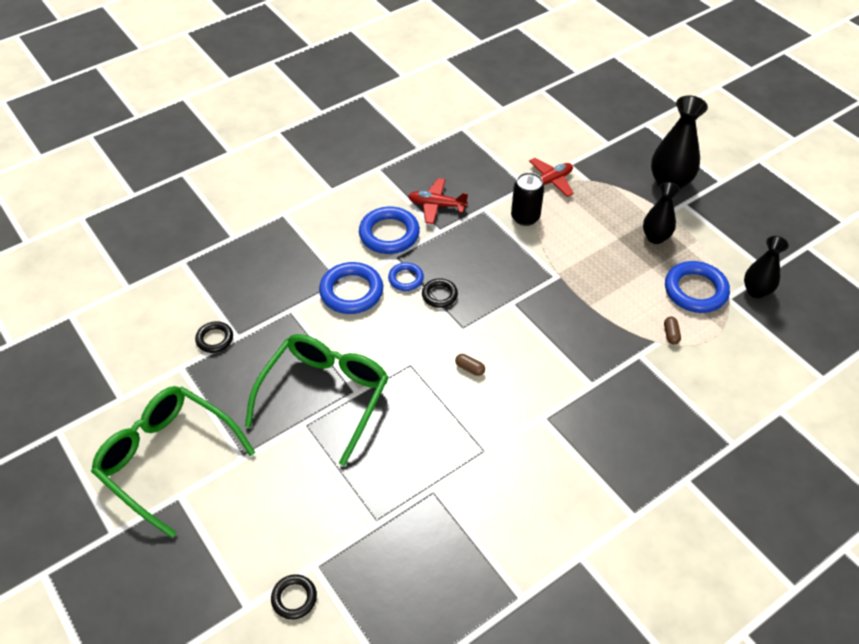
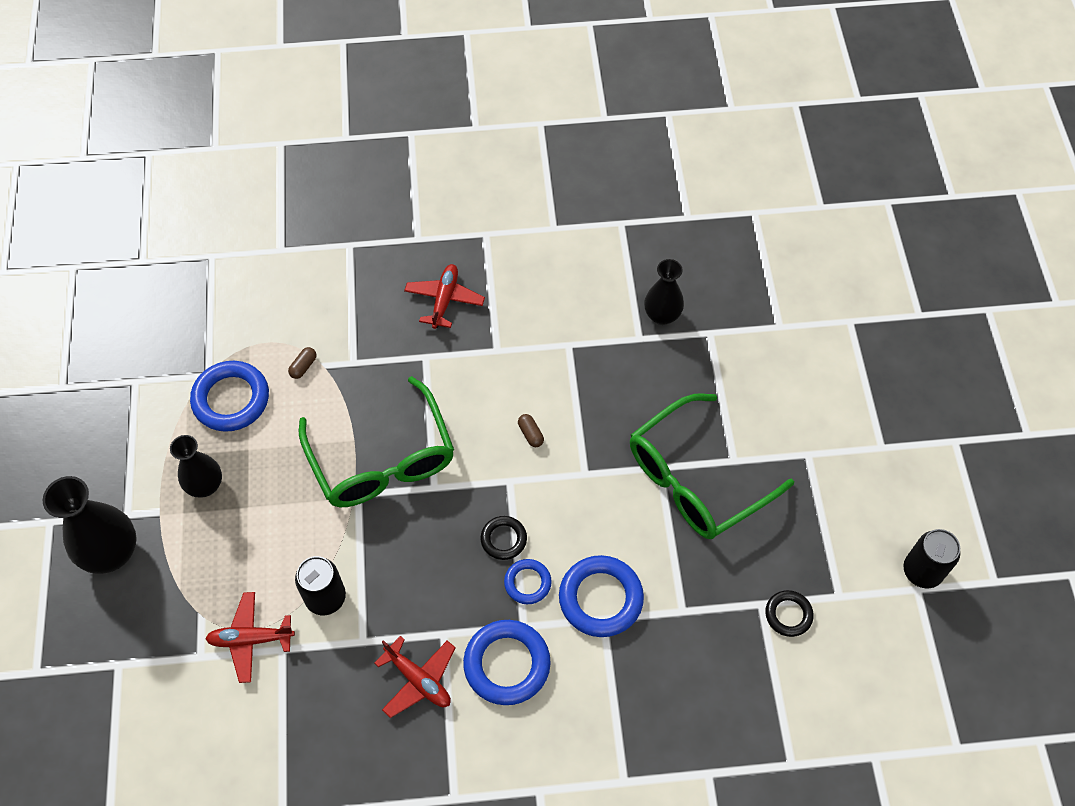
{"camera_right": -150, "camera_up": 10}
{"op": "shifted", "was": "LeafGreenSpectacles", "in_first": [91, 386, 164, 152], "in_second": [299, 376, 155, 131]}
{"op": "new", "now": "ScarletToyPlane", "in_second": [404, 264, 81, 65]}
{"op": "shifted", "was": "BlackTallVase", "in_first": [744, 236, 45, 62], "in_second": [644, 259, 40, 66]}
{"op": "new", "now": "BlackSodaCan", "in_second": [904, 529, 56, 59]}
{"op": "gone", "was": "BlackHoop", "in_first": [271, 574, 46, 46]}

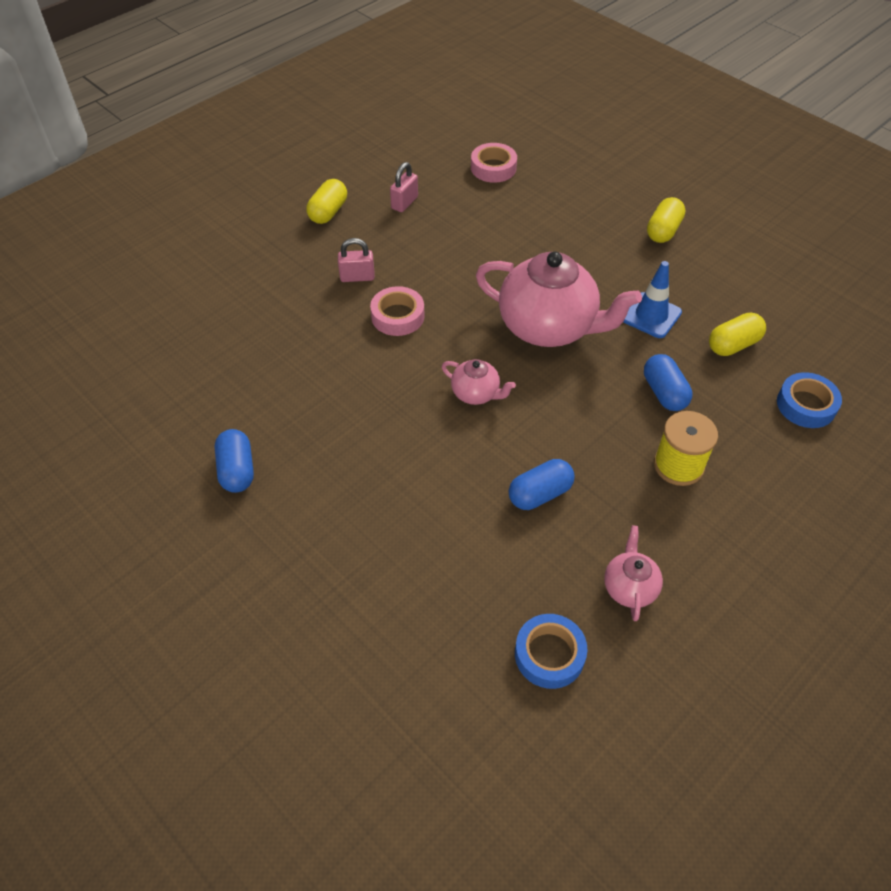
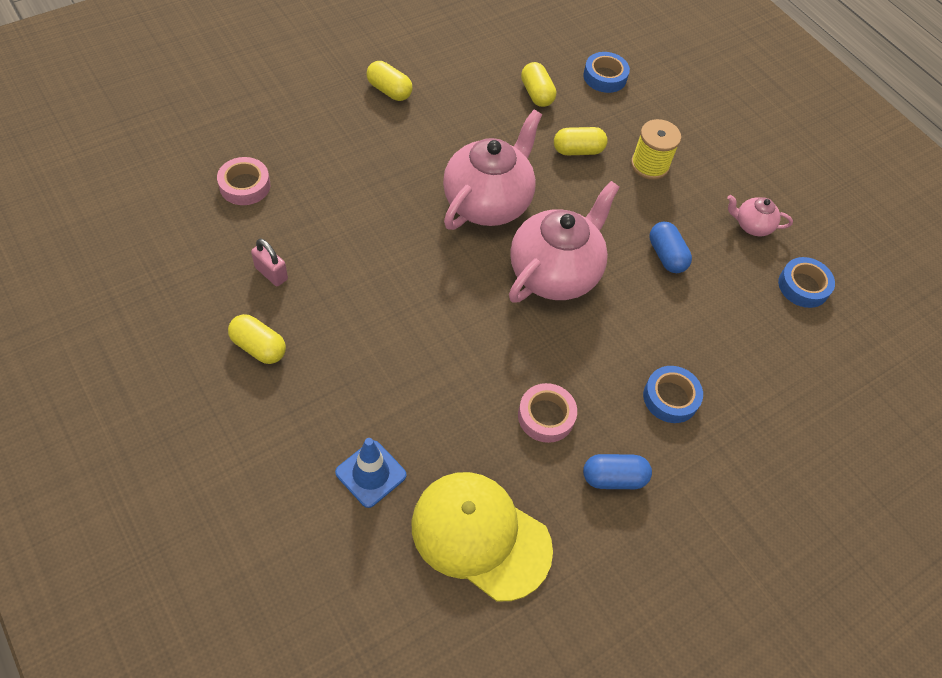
{"camera_right": -85, "camera_up": 5}
{"op": "shifted", "was": "RoyalBlueTrafficCone", "in_first": [624, 261, 58, 77], "in_second": [335, 438, 72, 70]}
{"op": "new", "now": "BrightYellowPeakedCap", "in_second": [411, 472, 142, 129]}
{"op": "scaled", "was": "RosyTeapot", "in_first": [441, 359, 75, 46], "in_second": [509, 181, 111, 122], "ratio": 2.15}
{"op": "shifted", "was": "RosyRollOfTape", "in_first": [370, 286, 55, 50], "in_second": [518, 383, 59, 60]}
{"op": "repainted", "was": "RoyalBlueCapsule", "now": "BrightYellowCapsule", "in_first": [644, 354, 48, 57], "in_second": [554, 127, 53, 28]}
{"op": "new", "now": "RoyalBlueRollOfTape", "in_second": [643, 366, 60, 57]}
{"op": "gone", "was": "RosyLock", "in_first": [338, 238, 37, 44]}

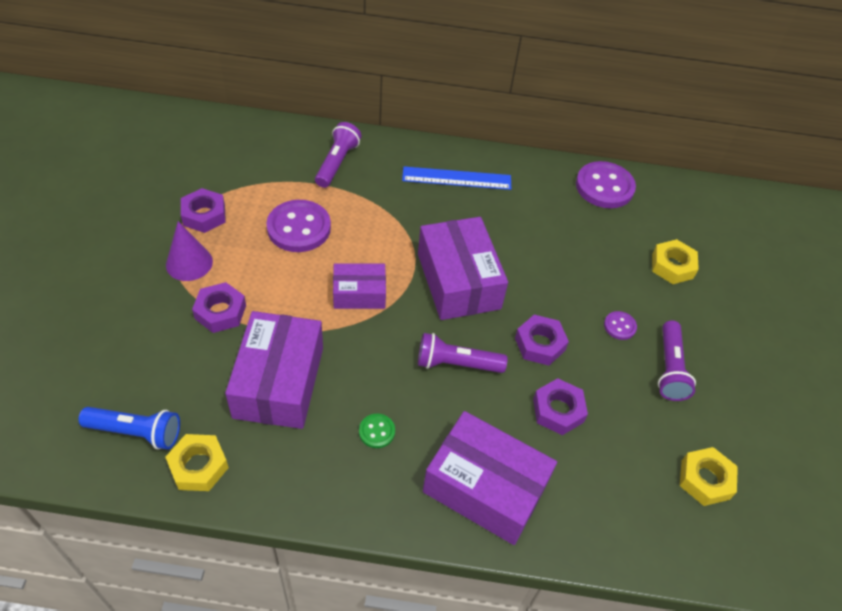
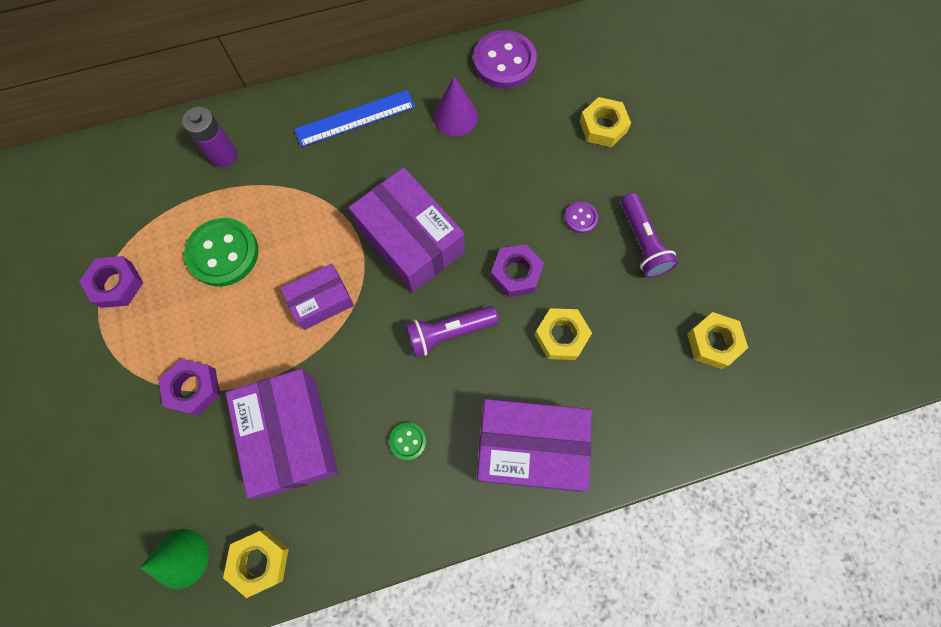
{"camera_right": -20, "camera_up": 20}
{"op": "swapped", "was": "RoyalBluePocketTorch", "now": "LeafGreenCone", "in_first": [78, 407, 102, 43], "in_second": [140, 529, 69, 60]}
{"op": "swapped", "was": "VioletPocketTorch", "now": "VioletBattery", "in_first": [315, 122, 46, 66], "in_second": [182, 107, 55, 61]}
{"op": "repainted", "was": "VioletSewingButton", "now": "LeafGreenSewingButton", "in_first": [266, 200, 65, 52], "in_second": [184, 218, 75, 68]}
{"op": "shifted", "was": "VioletCone", "in_first": [166, 221, 47, 60], "in_second": [433, 77, 45, 59]}
{"op": "repainted", "was": "VioletHexagonNut", "now": "BrightYellowHexagonNut", "in_first": [533, 378, 55, 57], "in_second": [534, 308, 58, 52]}

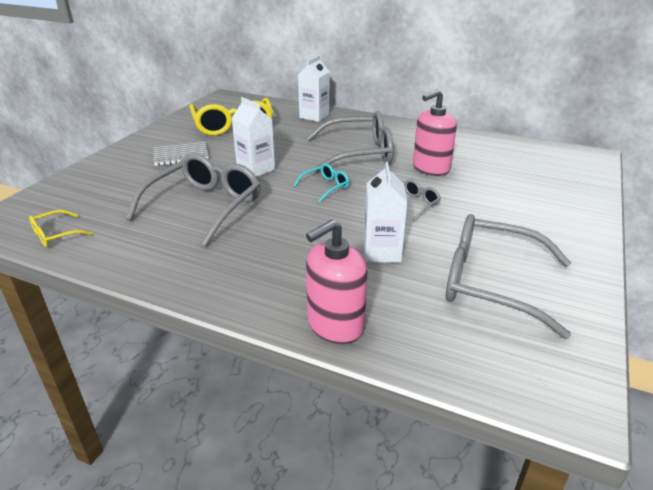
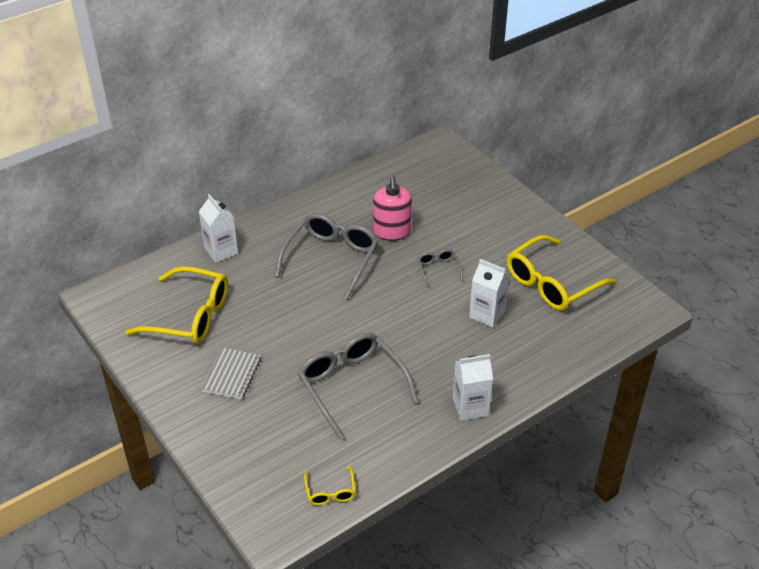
{"camera_right": -60, "camera_up": 10}
{"op": "shifted", "was": "WhiteJuiceCarton", "in_first": [232, 97, 43, 80], "in_second": [453, 354, 40, 67]}
{"op": "repainted", "was": "GraySpectacles", "now": "BrightYellowSpectacles", "in_first": [446, 214, 125, 125], "in_second": [507, 235, 108, 75]}
{"op": "gone", "was": "TealSpectacles", "in_first": [294, 163, 55, 39]}
{"op": "gone", "was": "RosyPumpBottle", "in_first": [306, 220, 62, 124]}

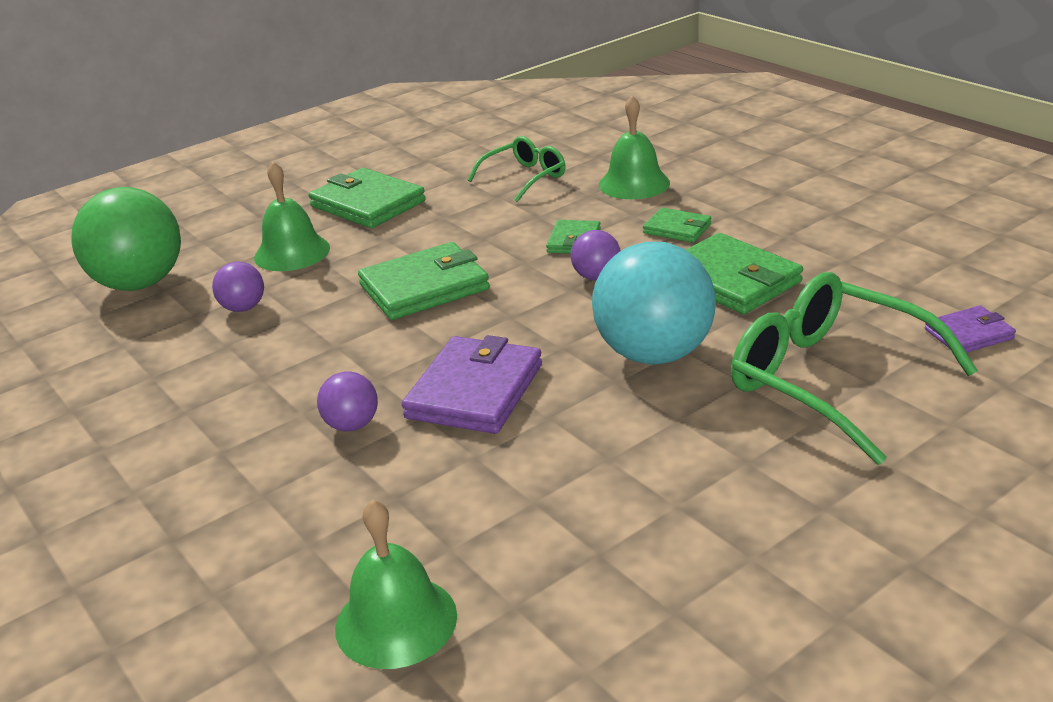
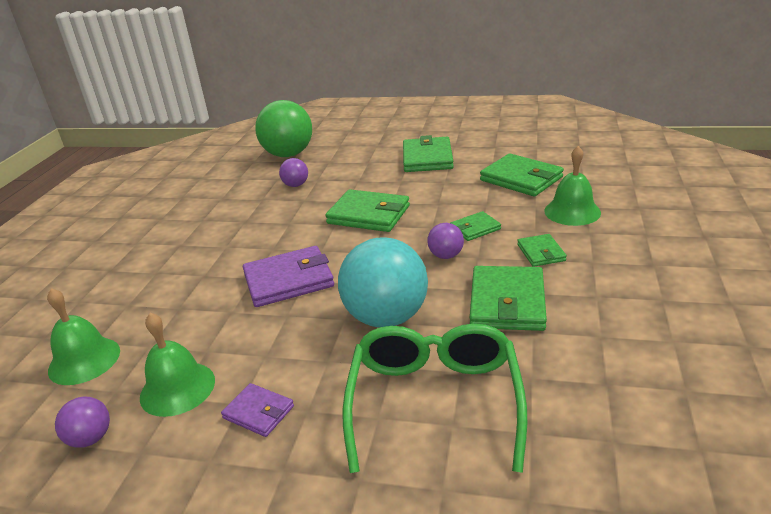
{"camera_right": 50, "camera_up": 0}
{"op": "shifted", "was": "VioletPlayBall", "in_first": [317, 371, 61, 60], "in_second": [55, 397, 55, 51]}
{"op": "shifted", "was": "LeafGreenHandBell", "in_first": [254, 162, 76, 109], "in_second": [140, 313, 75, 104]}
{"op": "shifted", "was": "VioletCardWallet", "in_first": [925, 306, 91, 47], "in_second": [221, 383, 73, 54]}
{"op": "swapped", "was": "LeafGreenSpectacles", "now": "LeafGreenCardWallet", "in_first": [468, 136, 98, 66], "in_second": [480, 154, 84, 43]}

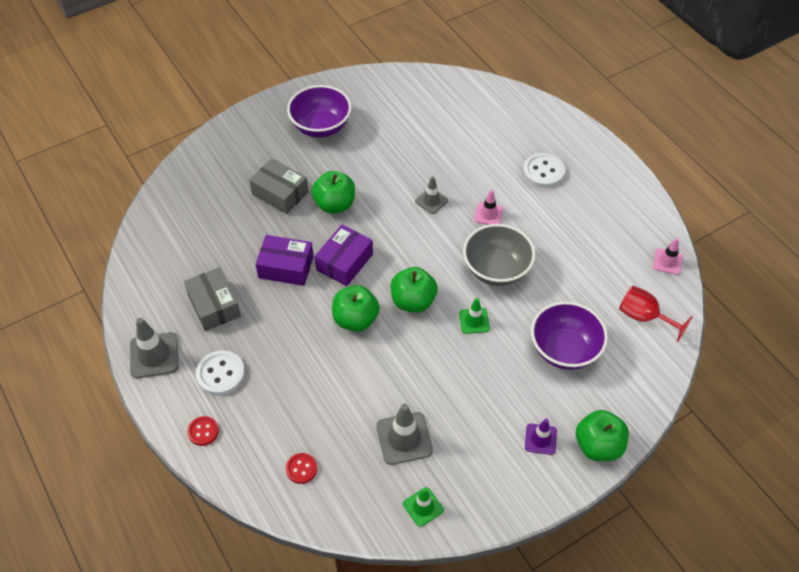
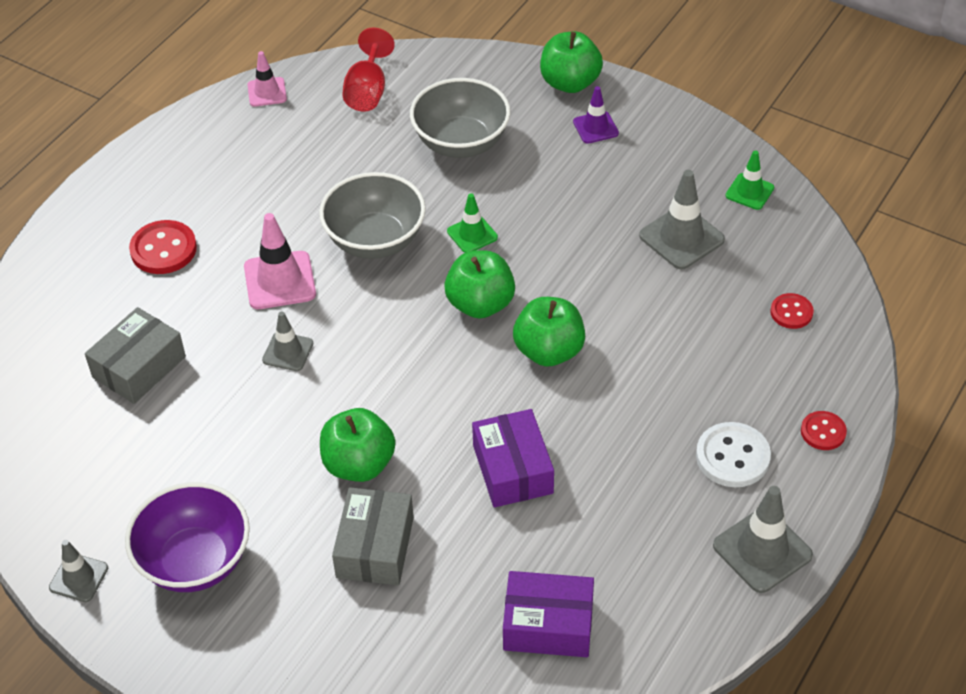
{"camera_right": -115, "camera_up": -5}
{"op": "new", "now": "GrayTrafficCone", "in_second": [49, 540, 59, 62]}
{"op": "shifted", "was": "GrayBox", "in_first": [184, 267, 57, 64], "in_second": [85, 307, 101, 97]}
{"op": "repainted", "was": "WhiteSewingButton", "now": "ScarletSewingButton", "in_first": [523, 153, 42, 34], "in_second": [129, 220, 68, 54]}
{"op": "scaled", "was": "RosyTrafficCone", "in_first": [474, 190, 29, 35], "in_second": [244, 213, 72, 96], "ratio": 1.63}
{"op": "repainted", "was": "VioletBowl", "now": "GrayBowl", "in_first": [531, 302, 77, 68], "in_second": [410, 78, 101, 80]}
{"op": "shifted", "was": "VioletBox", "in_first": [315, 225, 58, 61], "in_second": [503, 571, 91, 86]}

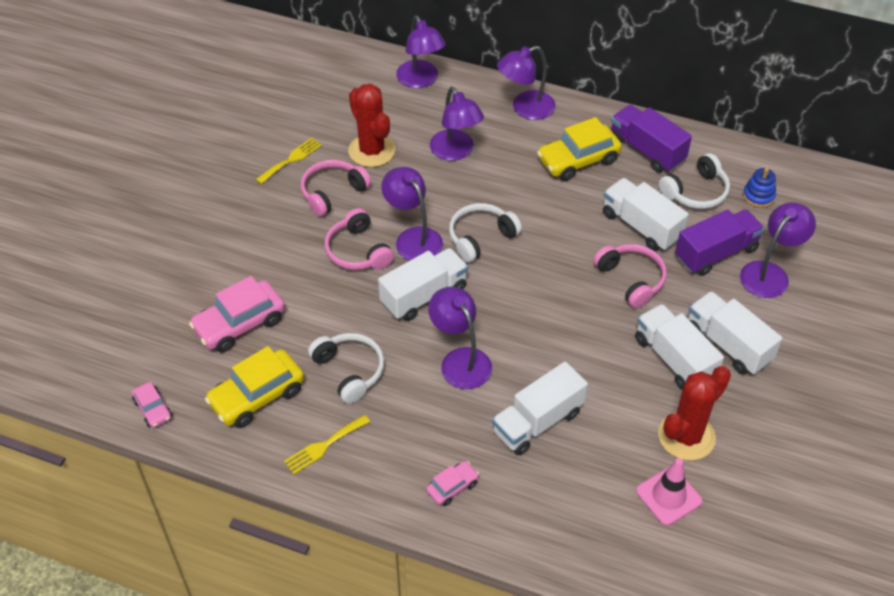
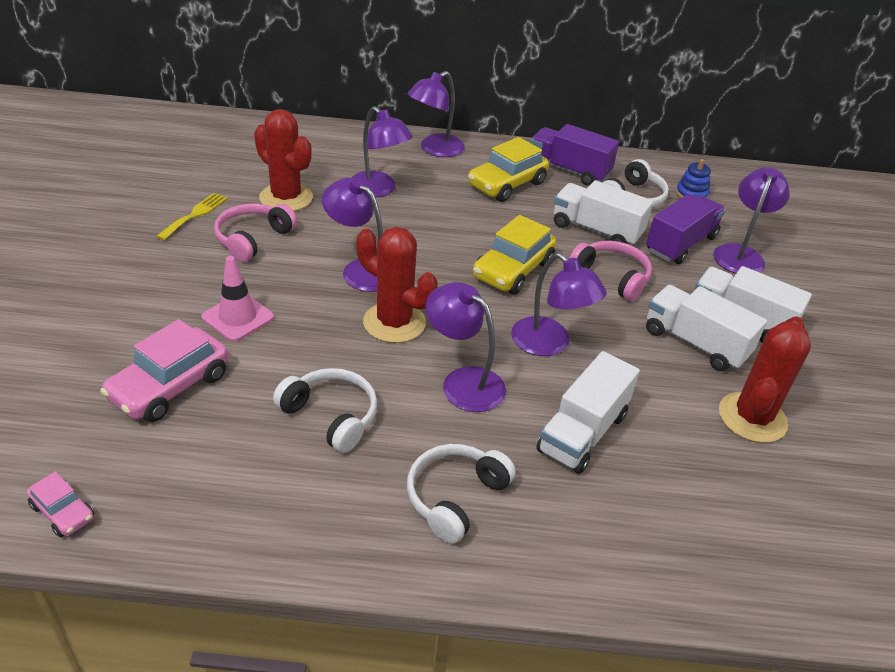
{"camera_right": -20, "camera_up": -10}
{"op": "shifted", "was": "RosyTrafficCone", "in_first": [636, 458, 66, 68], "in_second": [201, 256, 73, 86]}
{"op": "swapped", "was": "WhiteToyTruck", "now": "ScarletCactus", "in_first": [378, 248, 90, 73], "in_second": [357, 227, 81, 116]}
{"op": "shifted", "was": "WhiteOverEarHeadphones", "in_first": [449, 203, 73, 59], "in_second": [407, 444, 109, 100]}
{"op": "shifted", "was": "BrightYellowAutomobile", "in_first": [205, 346, 99, 82], "in_second": [473, 215, 83, 80]}
{"op": "shifted", "was": "VioletDeskLamp", "in_first": [396, 15, 50, 73], "in_second": [511, 253, 96, 103]}
{"op": "gone", "was": "BrightYellowDinnerFork", "in_first": [284, 415, 86, 59]}
{"op": "gone", "was": "RosyOverEarHeadphones", "in_first": [325, 208, 69, 62]}
{"op": "gone", "was": "RosyAutomobile", "in_first": [426, 461, 53, 45]}

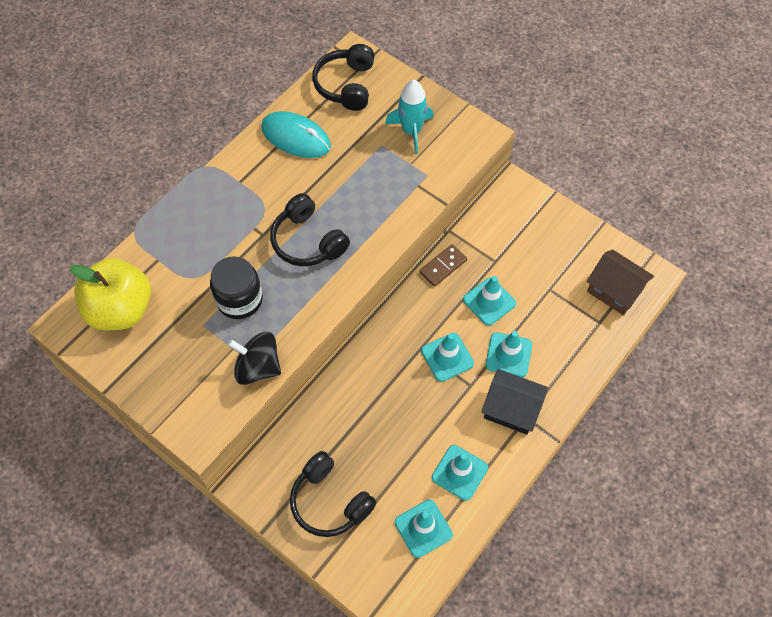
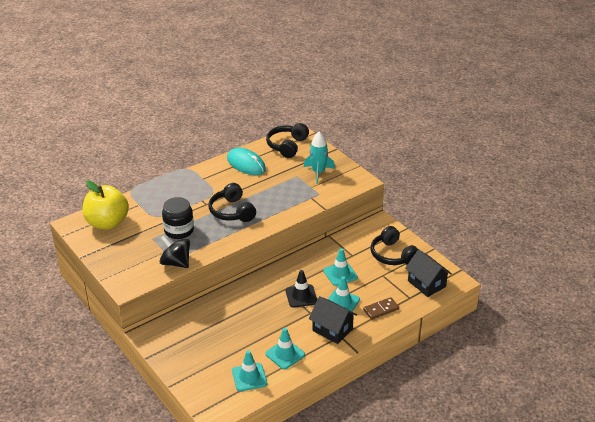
{"camera_right": 15, "camera_up": -25}
{"op": "repainted", "was": "TealTrafficCone", "now": "BlackTrafficCone", "in_first": [421, 333, 53, 49], "in_second": [286, 270, 31, 38]}
{"op": "shifted", "was": "RussetDominoPiece", "in_first": [419, 244, 48, 43], "in_second": [363, 297, 36, 23]}
{"op": "shifted", "was": "BlackOverEarHeadphones", "in_first": [290, 451, 87, 86], "in_second": [371, 226, 48, 39]}
{"op": "repainted", "was": "RussetCottage", "now": "BlackCottage", "in_first": [587, 249, 67, 66], "in_second": [405, 250, 47, 47]}

